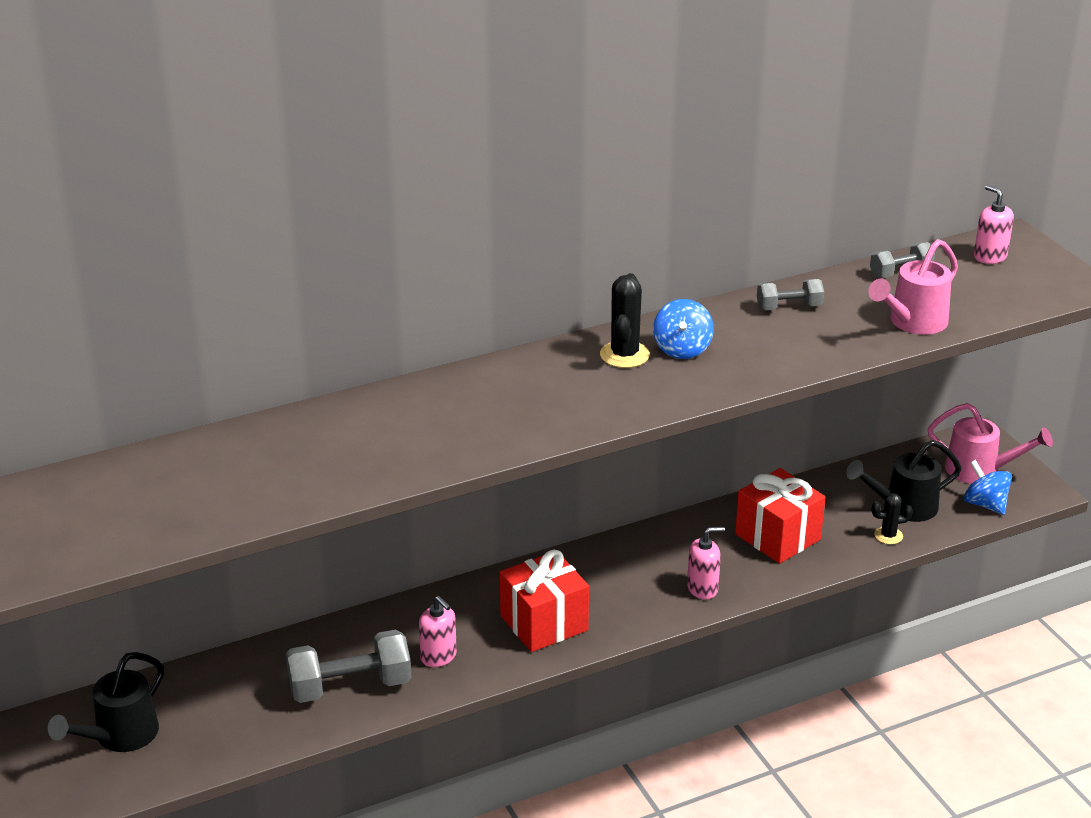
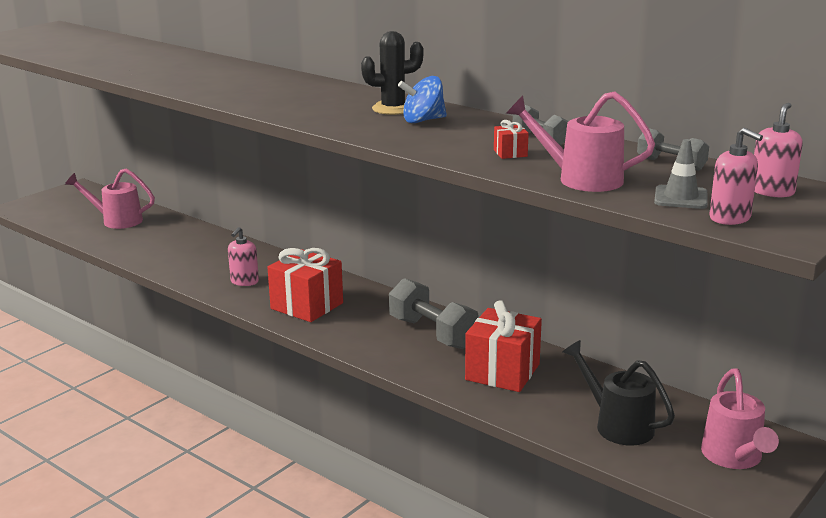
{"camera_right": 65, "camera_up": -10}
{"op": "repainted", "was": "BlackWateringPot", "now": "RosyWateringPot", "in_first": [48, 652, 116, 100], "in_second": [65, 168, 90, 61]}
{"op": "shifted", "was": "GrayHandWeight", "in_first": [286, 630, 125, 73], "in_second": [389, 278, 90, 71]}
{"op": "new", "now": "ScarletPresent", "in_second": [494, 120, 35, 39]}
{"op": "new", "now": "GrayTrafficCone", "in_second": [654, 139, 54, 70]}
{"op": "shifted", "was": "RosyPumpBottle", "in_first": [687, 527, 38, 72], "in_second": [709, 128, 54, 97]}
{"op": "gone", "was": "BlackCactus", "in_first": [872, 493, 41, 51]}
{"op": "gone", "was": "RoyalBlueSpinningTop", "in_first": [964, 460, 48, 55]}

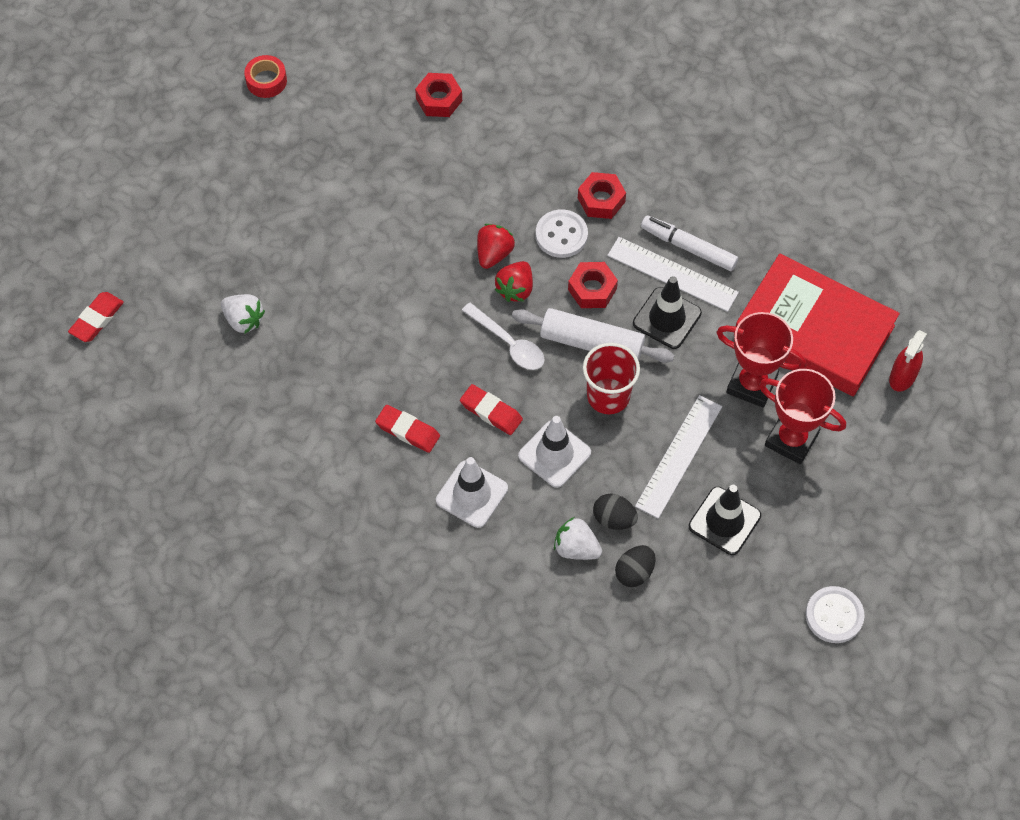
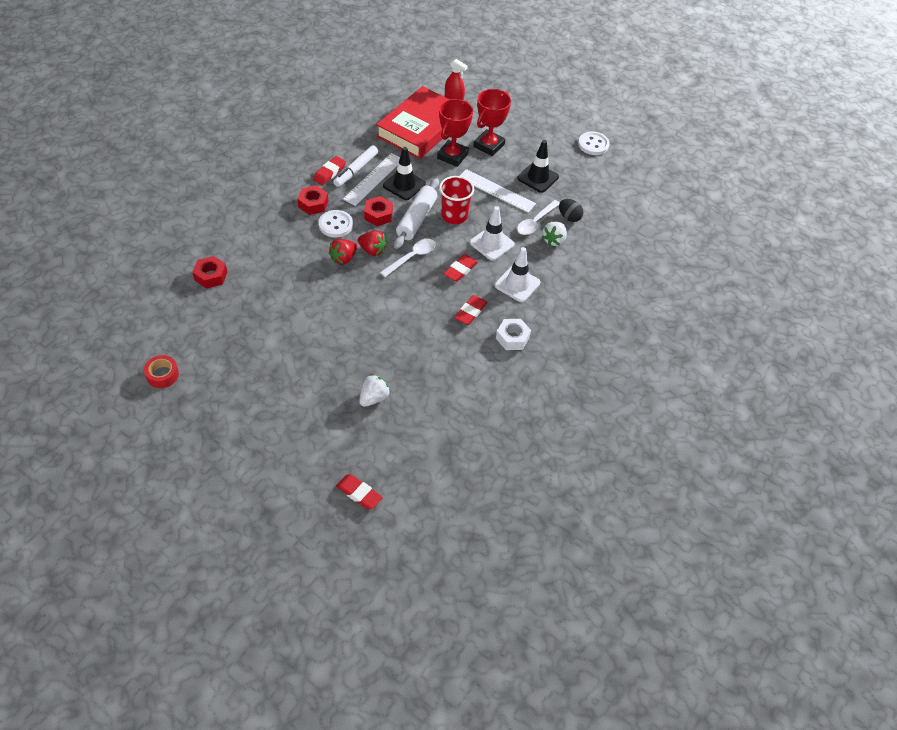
{"camera_right": -90, "camera_up": -10}
{"op": "new", "now": "ScarletPencilEraser", "in_second": [313, 156, 33, 29]}
{"op": "rotated", "was": "ScarletBerry", "in_first": [477, 224, 38, 45], "in_second": [329, 239, 28, 25], "clockwise": -75}
{"op": "new", "now": "WhiteHexagonNut", "in_second": [496, 319, 35, 31]}
{"op": "swapped", "was": "BlackToyEgg", "now": "WhiteTeaspoon", "in_first": [593, 494, 45, 36], "in_second": [517, 200, 43, 35]}

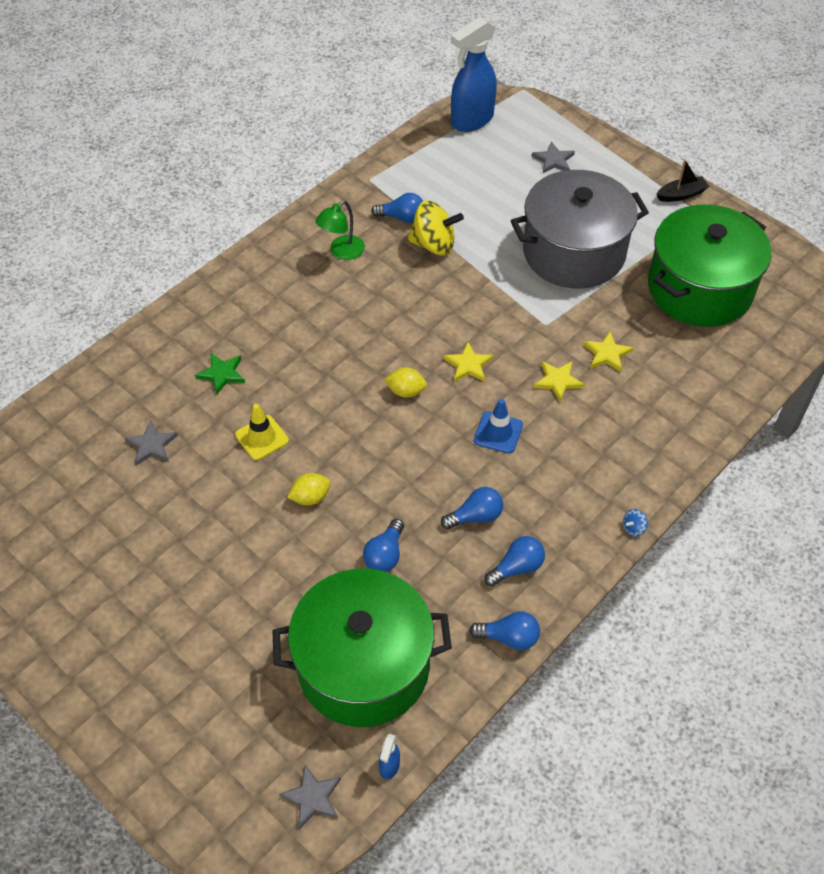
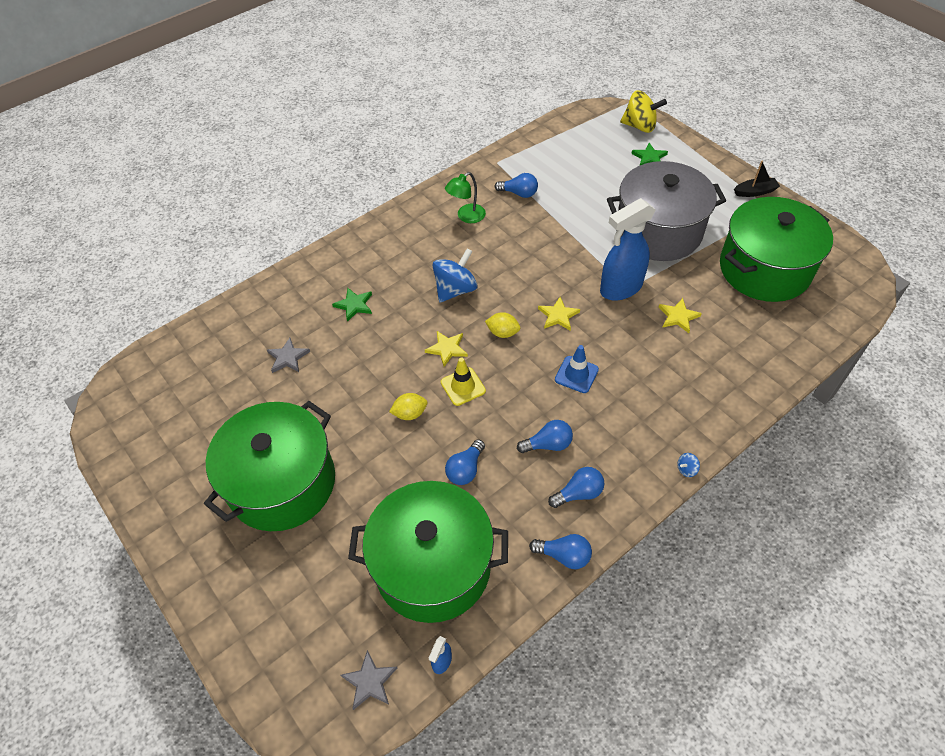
{"camera_right": 10, "camera_up": 0}
{"op": "new", "now": "LeafGreenCookingPot", "in_second": [204, 401, 131, 130]}
{"op": "shifted", "was": "BrightYellowStarShape", "in_first": [534, 361, 51, 41], "in_second": [425, 331, 43, 36]}
{"op": "new", "now": "RoyalBlueSpinningTop", "in_second": [432, 248, 46, 55]}
{"op": "shifted", "was": "BrightYellowTrafficCone", "in_first": [235, 404, 54, 56], "in_second": [441, 357, 45, 49]}
{"op": "shifted", "was": "RoyalBlueSprayCleaner", "in_first": [451, 17, 46, 115], "in_second": [600, 198, 56, 103]}
{"op": "shifted", "was": "BrightYellowSpinningTop", "in_first": [407, 201, 57, 54], "in_second": [620, 90, 47, 43]}
{"op": "repainted", "was": "GrayStarShape", "now": "LeafGreenStarShape", "in_first": [531, 142, 44, 31], "in_second": [631, 143, 37, 22]}

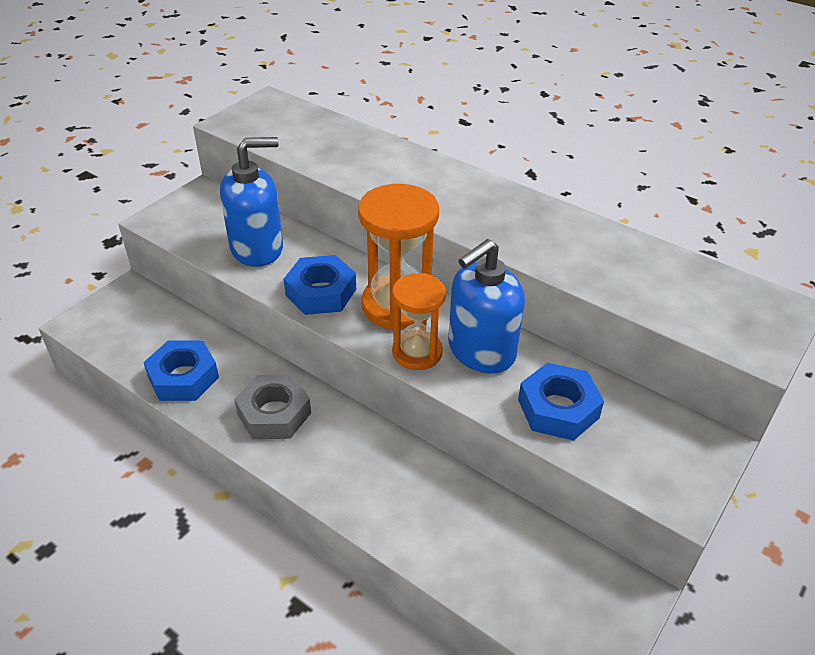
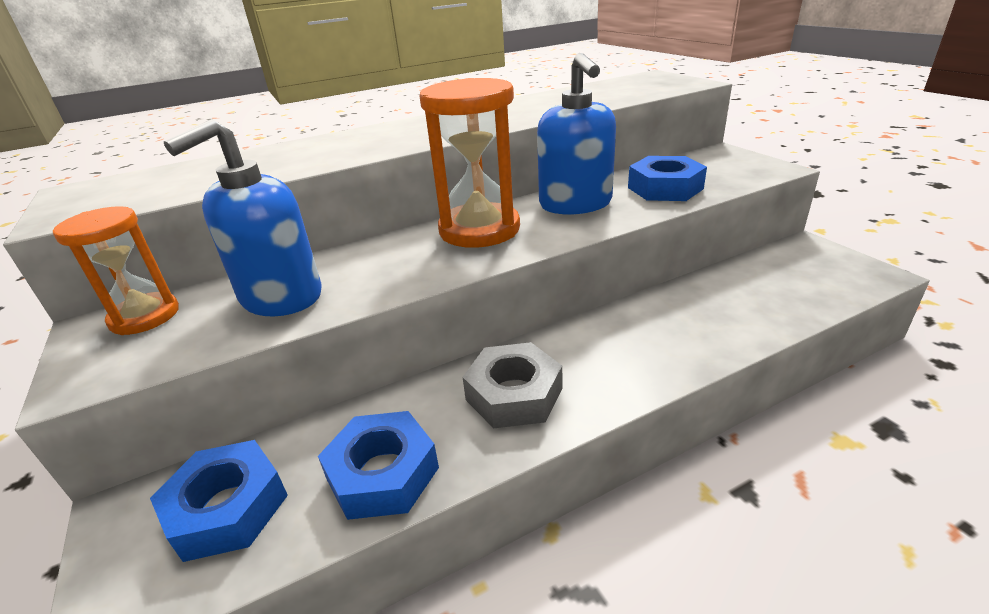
{"camera_right": -60, "camera_up": -10}
{"op": "shifted", "was": "OrangeSandTimer", "in_first": [392, 273, 54, 97], "in_second": [53, 206, 126, 129]}
{"op": "shifted", "was": "RoyalBlueHexagonNut", "in_first": [284, 255, 72, 60], "in_second": [150, 440, 138, 122]}
{"op": "rotated", "was": "RoyalBluePumpBottle", "in_first": [220, 137, 63, 130], "in_second": [164, 119, 157, 197], "clockwise": -150}

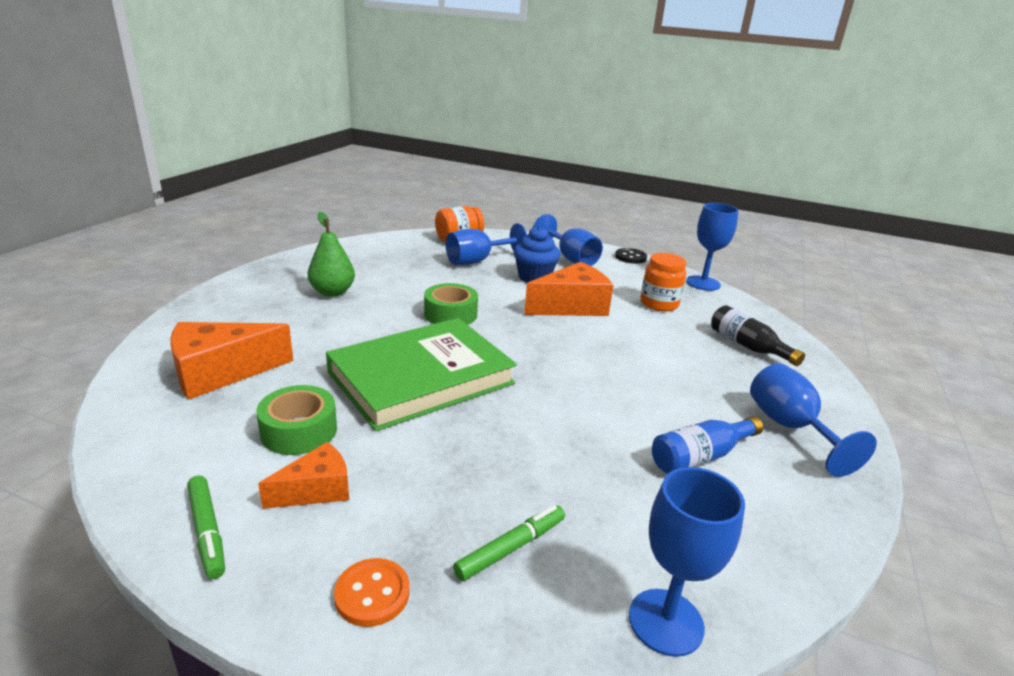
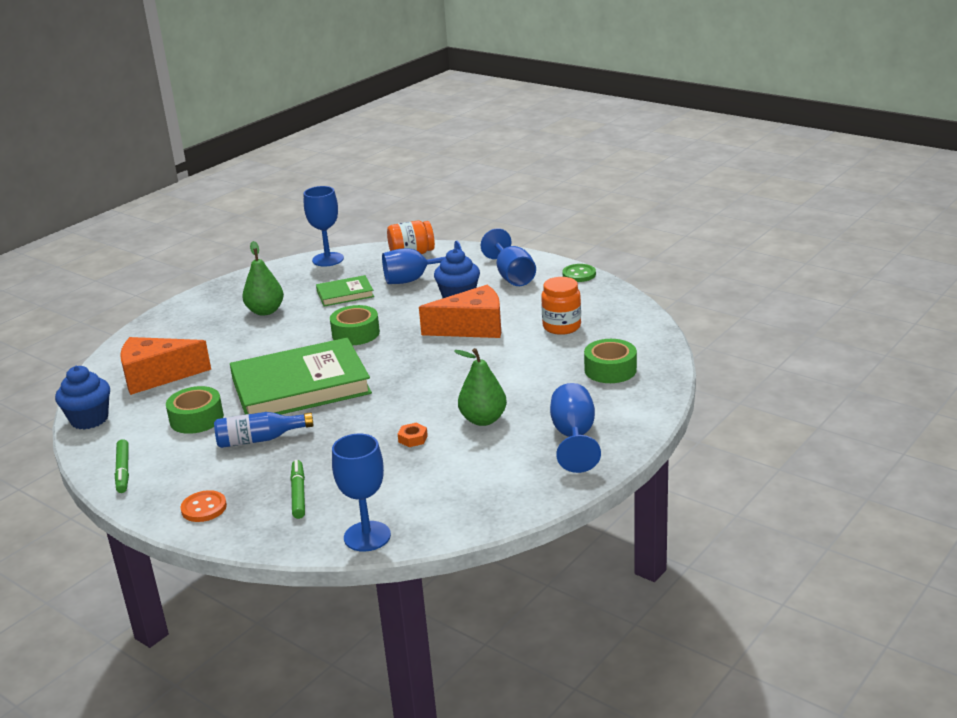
{"camera_right": 20, "camera_up": 0}
{"op": "new", "now": "RoyalBlueCupcake", "in_second": [55, 366, 55, 64]}
{"op": "shifted", "was": "RoyalBlueBottle", "in_first": [652, 416, 111, 58], "in_second": [214, 412, 100, 36]}
{"op": "rotated", "was": "LeafGreenMarker", "in_first": [453, 505, 112, 76], "in_second": [290, 460, 15, 59], "clockwise": -75}
{"op": "shifted", "was": "RoyalBlueGoblet", "in_first": [686, 203, 53, 88], "in_second": [304, 186, 40, 80]}
{"op": "new", "now": "LeafGreenHardback", "in_second": [316, 275, 58, 31]}
{"op": "new", "now": "OrangeHexagonNut", "in_second": [398, 423, 30, 24]}
{"op": "new", "now": "LeafGreenPearFruit", "in_second": [454, 348, 53, 78]}
{"op": "repainted", "was": "BlackSewingButton", "now": "LeafGreenSewingButton", "in_first": [615, 248, 32, 16], "in_second": [562, 264, 34, 18]}
{"op": "swapped", "was": "BlackBottle", "now": "LeafGreenRollOfTape", "in_first": [711, 305, 94, 61], "in_second": [584, 339, 53, 44]}
{"op": "gone", "was": "OrangeCheese", "in_first": [258, 442, 91, 67]}

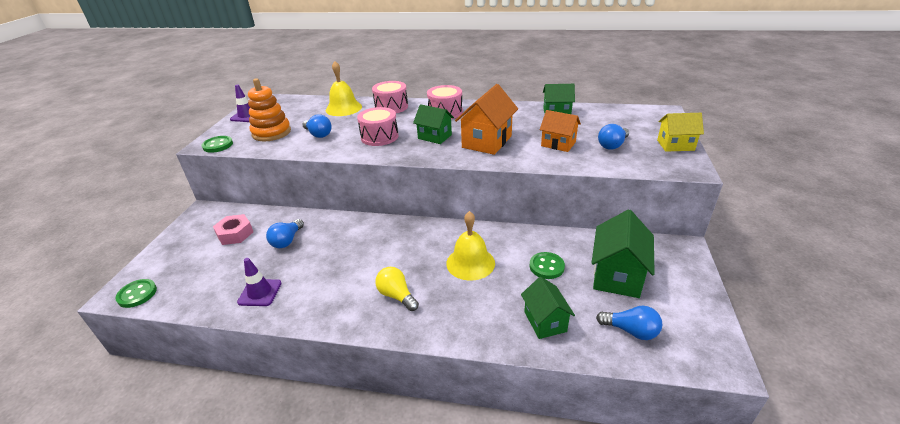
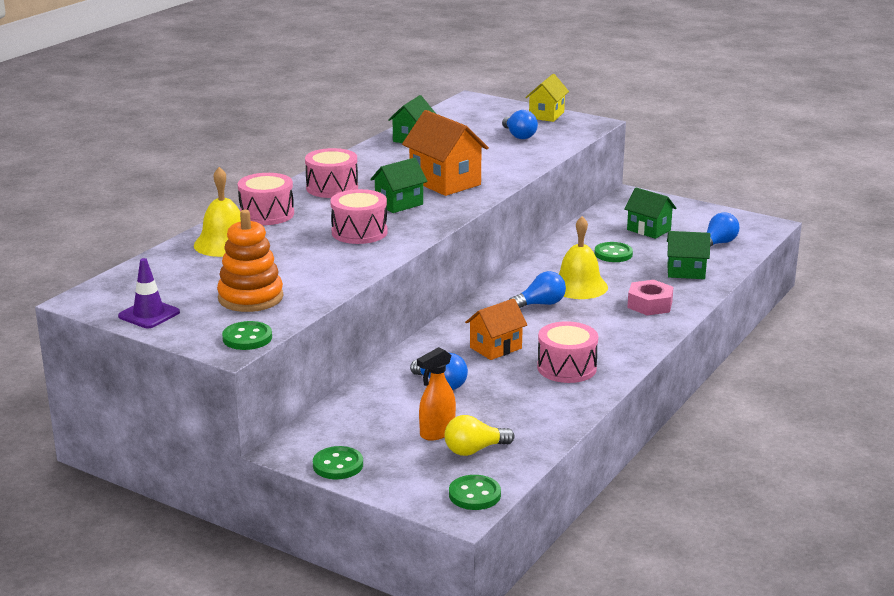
{"camera_right": -70, "camera_up": -10}
{"op": "new", "now": "LeafGreenSewingButton", "in_second": [313, 446, 50, 33]}
{"op": "new", "now": "OrangeSprayCleaner", "in_second": [417, 347, 39, 94]}
{"op": "shifted", "was": "BrightYellowLightbulb", "in_first": [375, 267, 44, 44], "in_second": [445, 415, 70, 41]}
{"op": "shifted", "was": "OrangeCottage", "in_first": [540, 110, 41, 42], "in_second": [465, 298, 62, 62]}
{"op": "shifted", "was": "RoyalBlueLightbulb", "in_first": [302, 114, 30, 24], "in_second": [509, 271, 57, 37]}
{"op": "new", "now": "RosyToyDrum", "in_second": [537, 321, 61, 62]}
{"op": "scaled", "was": "LeafGreenCottage", "in_first": [592, 209, 63, 89], "in_second": [624, 187, 52, 52], "ratio": 0.64}
{"op": "shifted", "was": "RosyHexagonNut", "in_first": [213, 214, 40, 31], "in_second": [627, 280, 46, 35]}
{"op": "gone", "was": "VioletTrafficCone", "in_first": [237, 258, 45, 48]}

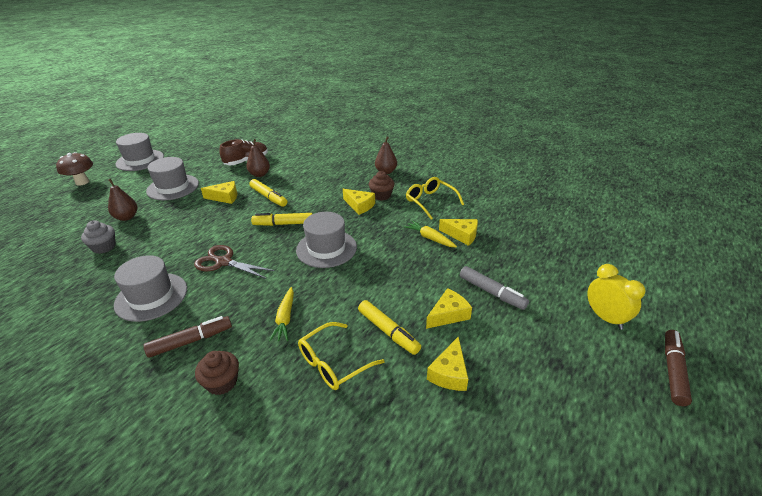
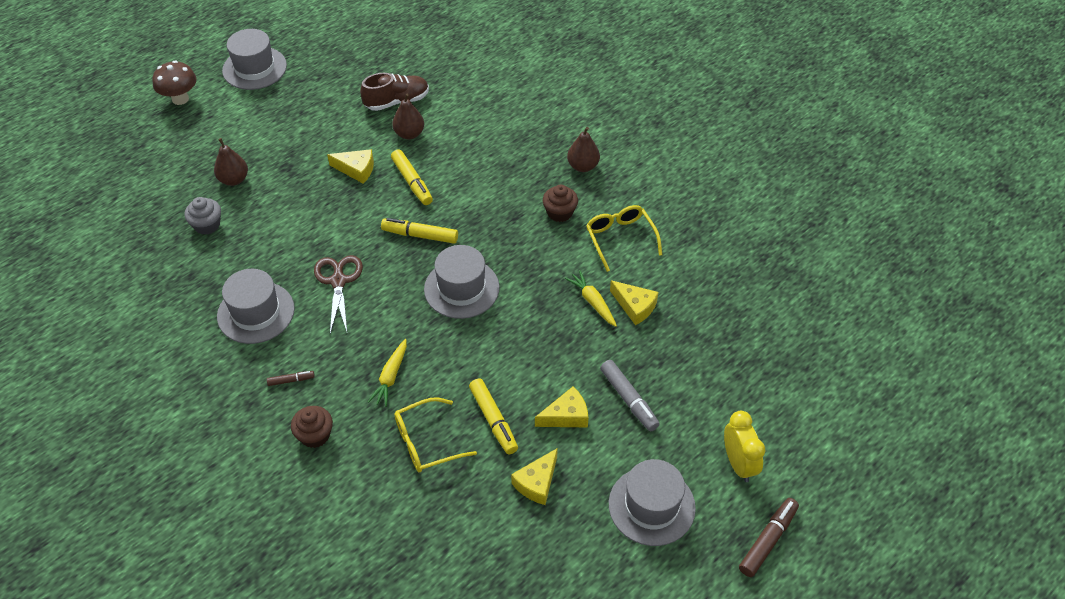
{"camera_right": 15, "camera_up": 15}
{"op": "scaled", "was": "RussetMarker", "in_first": [144, 316, 88, 42], "in_second": [267, 371, 48, 15], "ratio": 0.54}
{"op": "rotated", "was": "RussetShears", "in_first": [194, 245, 81, 34], "in_second": [314, 255, 49, 78], "clockwise": 45}
{"op": "shifted", "was": "GrayTallHat", "in_first": [146, 157, 53, 43], "in_second": [609, 459, 87, 87]}
{"op": "gone", "was": "BrightYellowCheese", "in_first": [343, 189, 32, 26]}

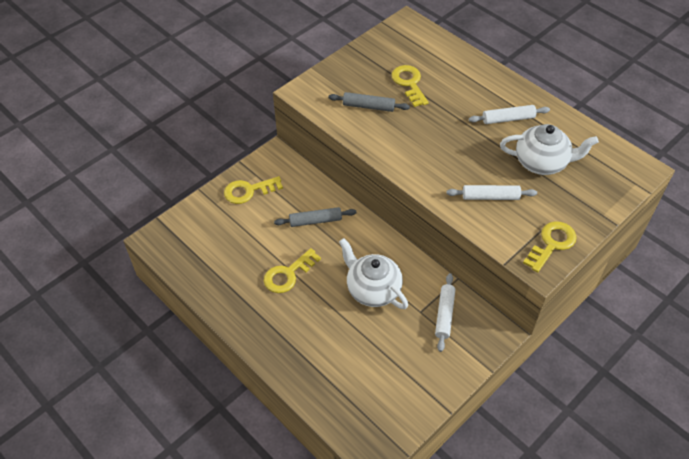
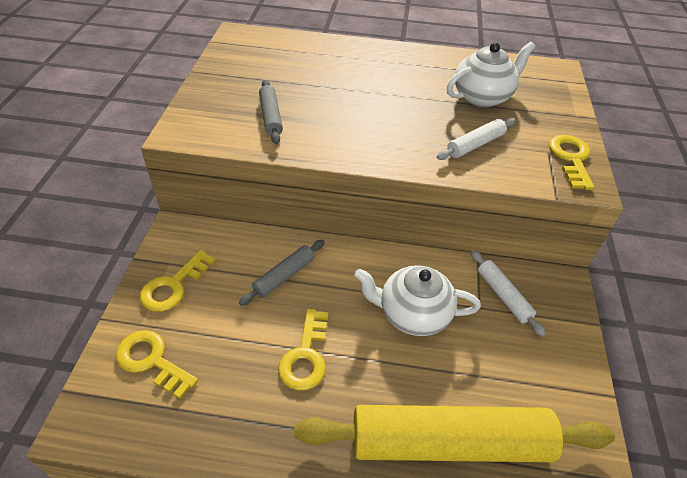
{"camera_right": -40, "camera_up": -5}
{"op": "shifted", "was": "BrightYellowLatchkey", "in_first": [391, 65, 38, 42], "in_second": [116, 330, 82, 69]}
{"op": "rotated", "was": "GrayDoughRoller", "in_first": [328, 92, 82, 20], "in_second": [259, 80, 24, 64], "clockwise": -75}
{"op": "new", "now": "BrightYellowDoughRoller", "in_second": [294, 405, 321, 57]}
{"op": "gone", "was": "WhiteDoughRoller", "in_first": [469, 105, 81, 19]}

